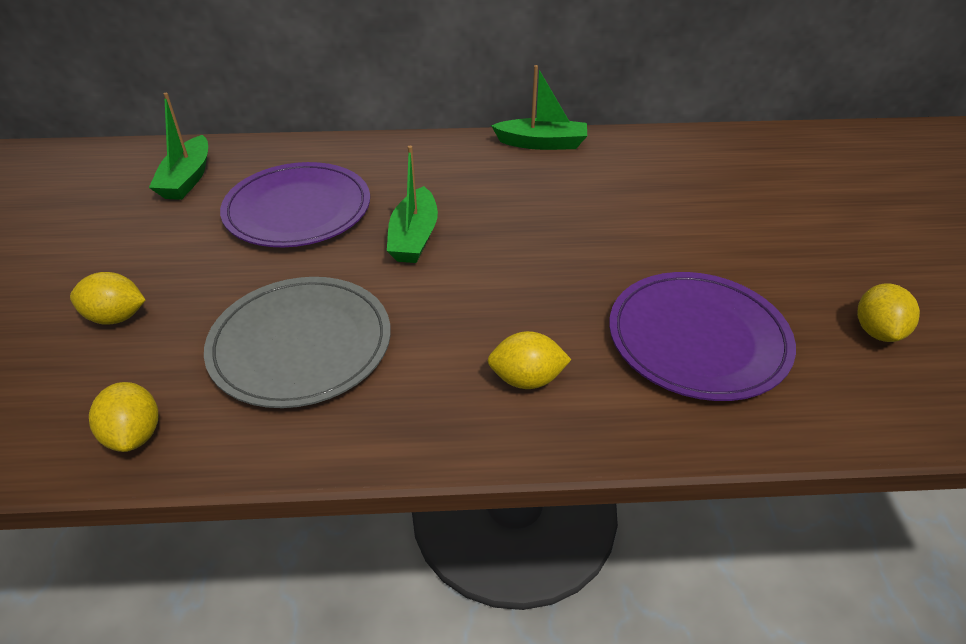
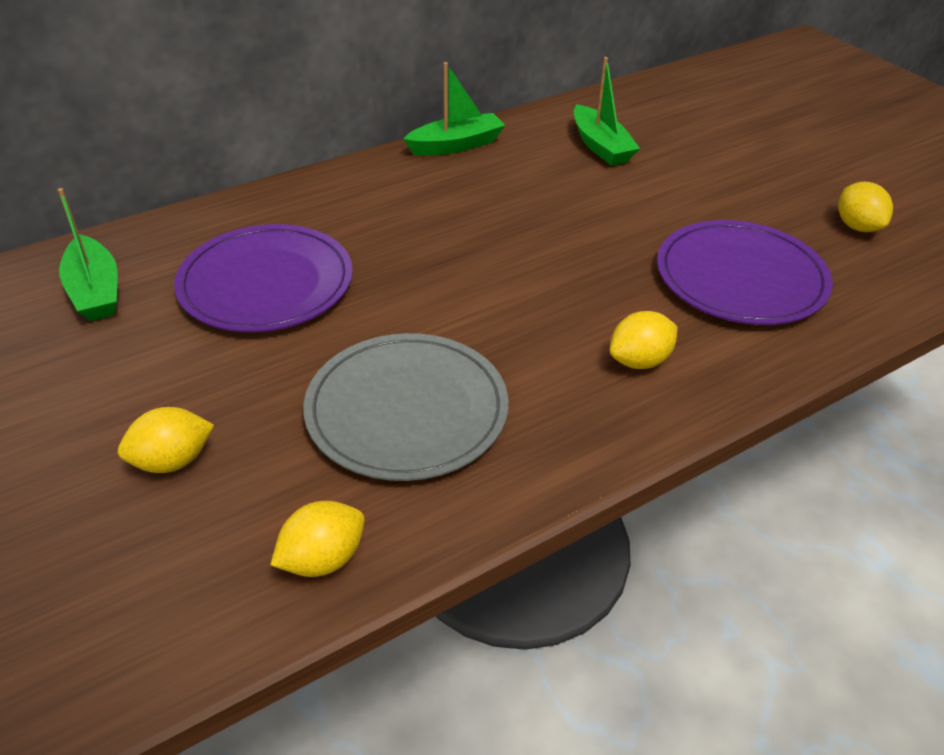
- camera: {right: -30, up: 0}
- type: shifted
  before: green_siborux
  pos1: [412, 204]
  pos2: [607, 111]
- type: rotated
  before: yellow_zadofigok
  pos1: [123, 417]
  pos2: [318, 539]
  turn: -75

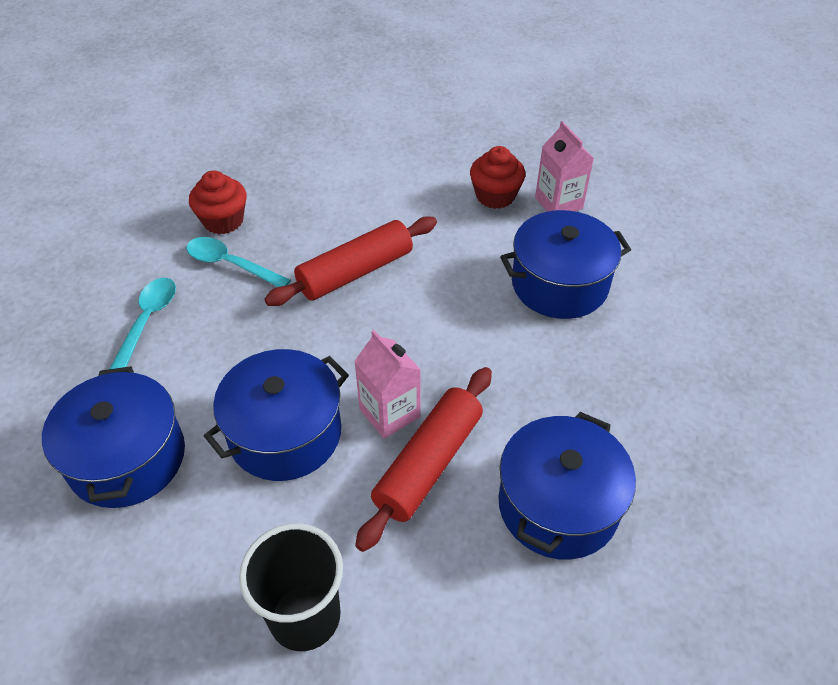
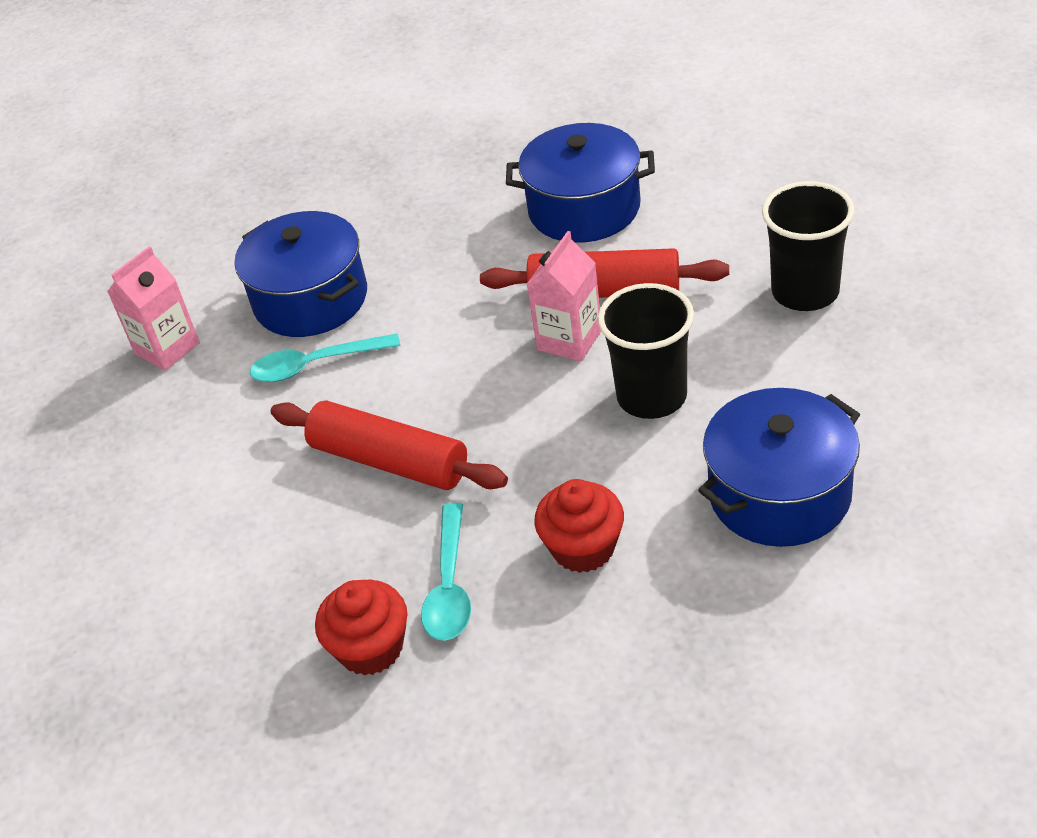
- camera: {right: -110, up: -5}
- type: shifted
  before: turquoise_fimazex
  pos1: [143, 323]
  pos2: [325, 357]
- type: shifted
  before: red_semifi
  pos1: [497, 177]
  pos2: [579, 526]
- type: swapped
  before: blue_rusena
  after: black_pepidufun
  pos1: [276, 415]
  pos2: [646, 351]

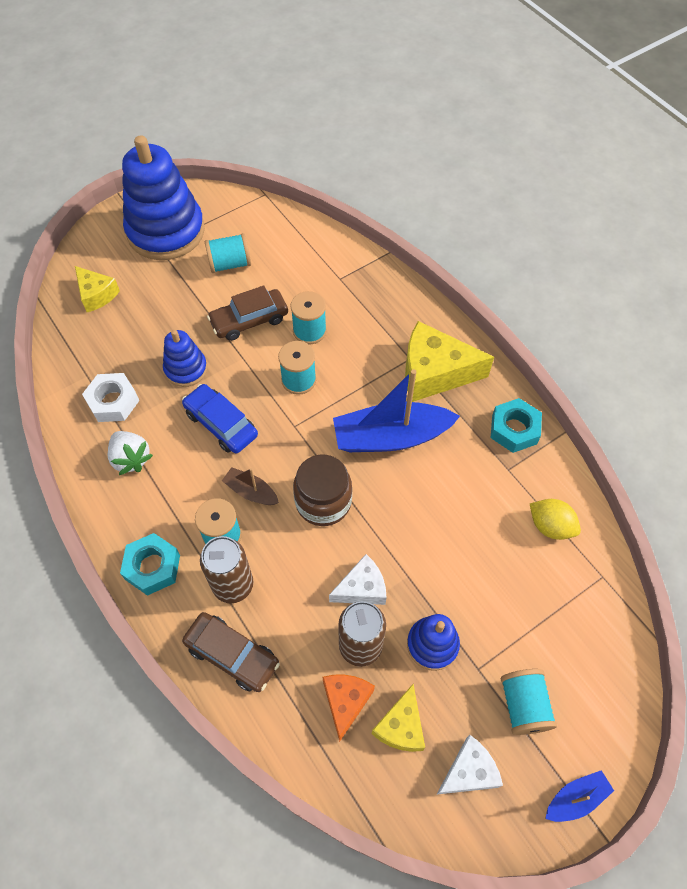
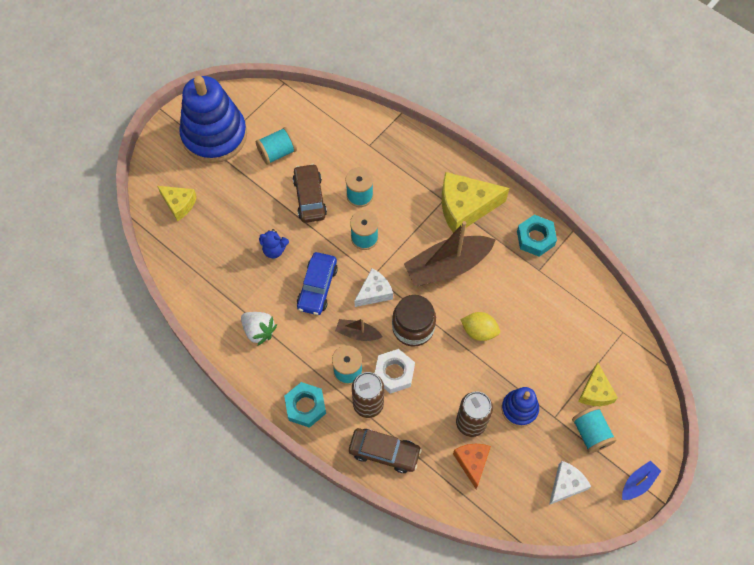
- camera: {right: -15, up: 5}
- type: shifted
  before: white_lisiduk
  pos1: [110, 397]
  pos2: [394, 371]
- type: shifted
  before: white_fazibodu
  pos1: [358, 579]
  pos2: [373, 287]
- type: shifted
  before: yellow_fazibodu
  pos1: [398, 718]
  pos2: [598, 384]
- type: shifted
  before: yellow_zadofigok
  pos1: [555, 519]
  pos2: [480, 326]
- type: swapped
  before: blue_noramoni
  after: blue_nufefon
  pos1: [185, 358]
  pos2: [274, 243]
- type: repainted
  before: blue_siborux
  after: brown_siborux
  pos1: [396, 410]
  pos2: [450, 253]
- type: rotated
  before: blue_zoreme
  pos1: [220, 418]
  pos2: [317, 283]
  turn: -105
- type: rotated
  before: brown_zoreme
  pos1: [247, 313]
  pos2: [310, 193]
  turn: 120

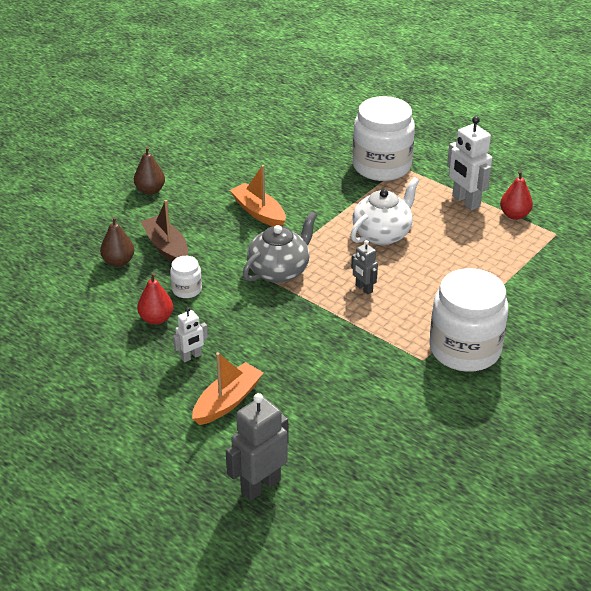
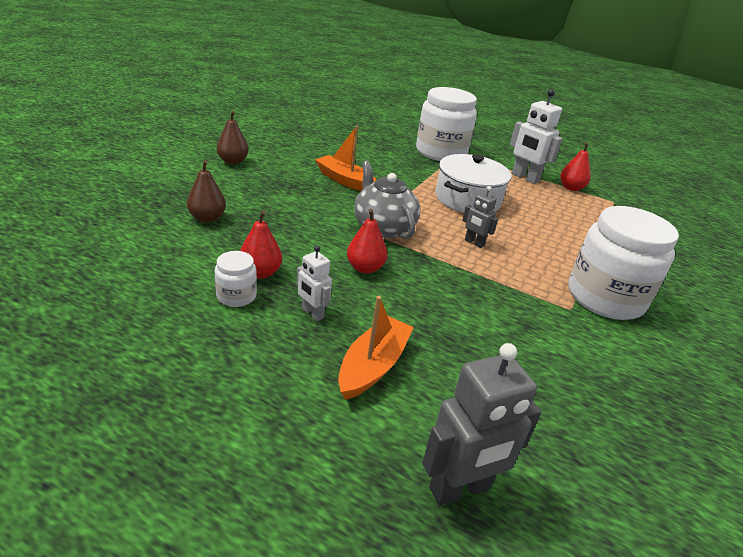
- camera: {right: -15, up: -5}
- type: gone
  before: brown_siborux
  pos1: [164, 231]
- type: new
  after: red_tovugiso
  pos2: [367, 241]
- type: shifted
  before: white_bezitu
  pos1: [186, 277]
  pos2: [236, 279]
- type: swapped
  before: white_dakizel
  after: white_rusena
  pos1: [385, 211]
  pos2: [473, 183]
- type: rotated
  before: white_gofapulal
  pos1: [190, 334]
  pos2: [314, 283]
  turn: 90
- type: rotated
  before: grey_gofapulal
  pos1: [257, 447]
  pos2: [481, 424]
  turn: -150
- type: rotated
  before: grey_dakizel
  pos1: [280, 247]
  pos2: [387, 199]
  turn: -60

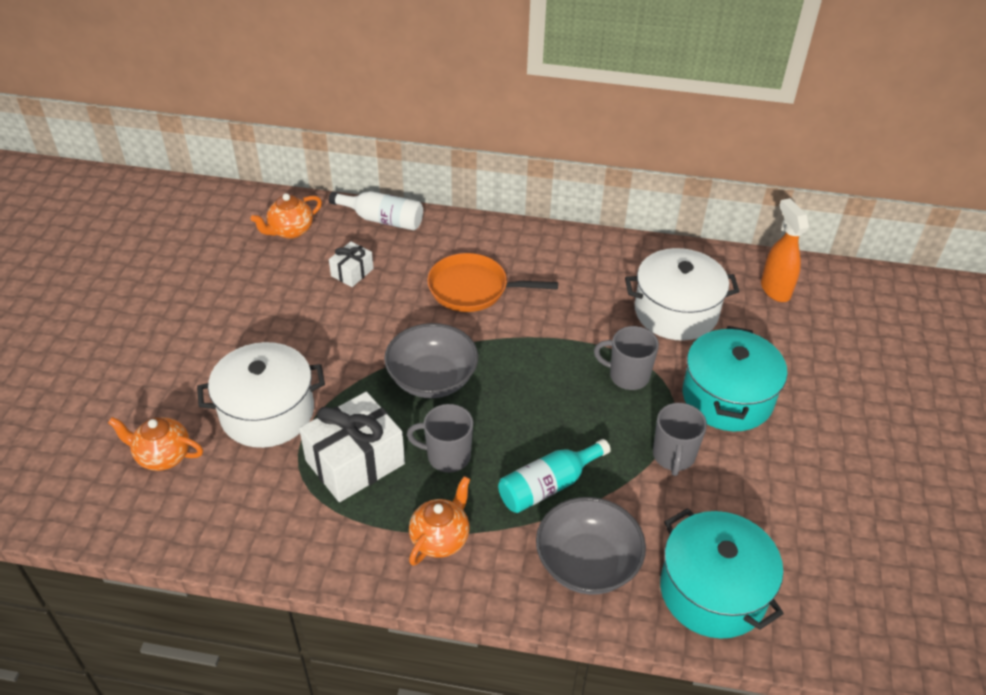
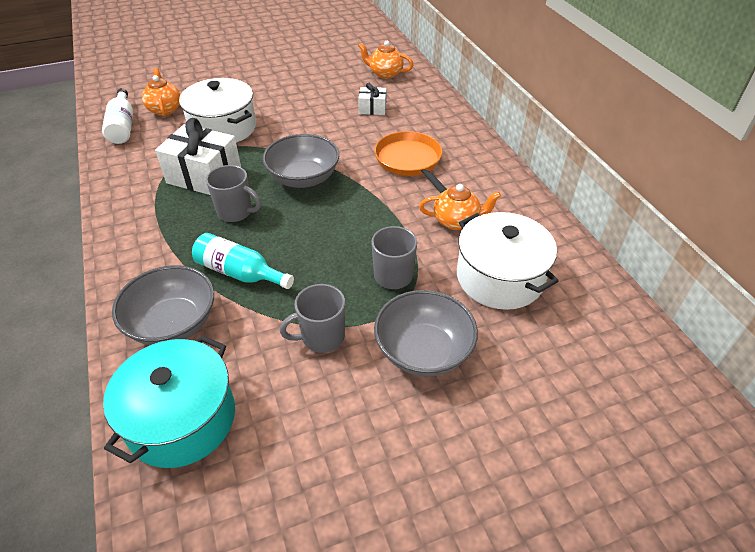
- camera: {right: 60, up: 0}
- type: gone
  before: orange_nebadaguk
  pos1: [785, 250]
- type: shifted
  before: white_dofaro
  pos1: [376, 210]
  pos2: [117, 116]
- type: shifted
  before: orange_dakizel
  pos1: [439, 521]
  pos2: [460, 207]
- type: swapped
  before: turquoise_rusena
  after: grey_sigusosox
  pos1: [735, 378]
  pos2: [426, 333]
- type: rotated
  before: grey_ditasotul
  pos1: [440, 438]
  pos2: [233, 193]
  turn: 135

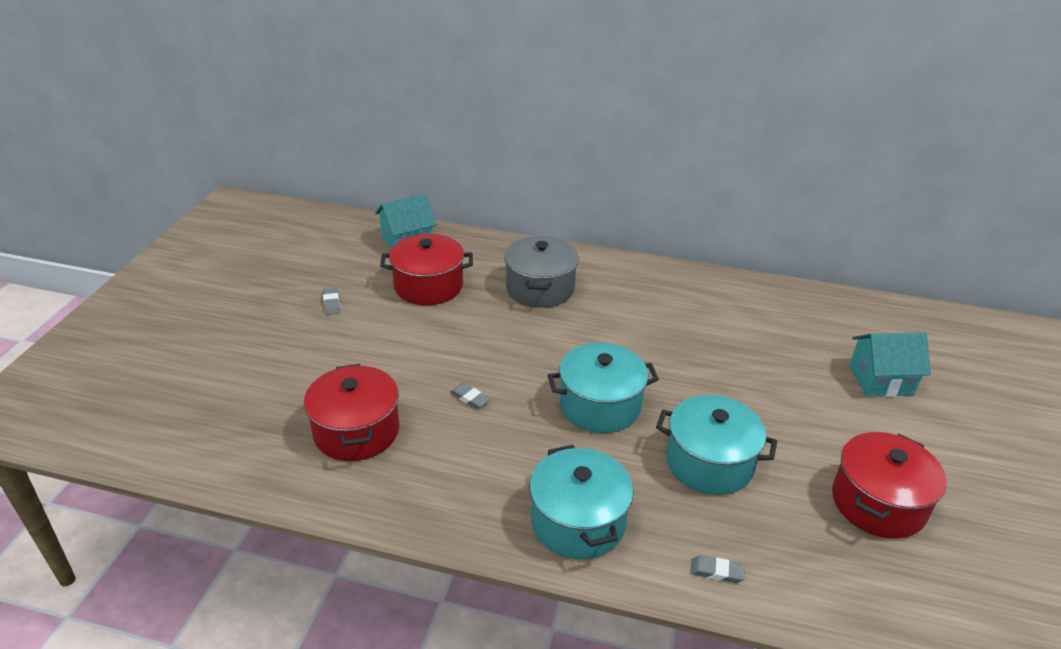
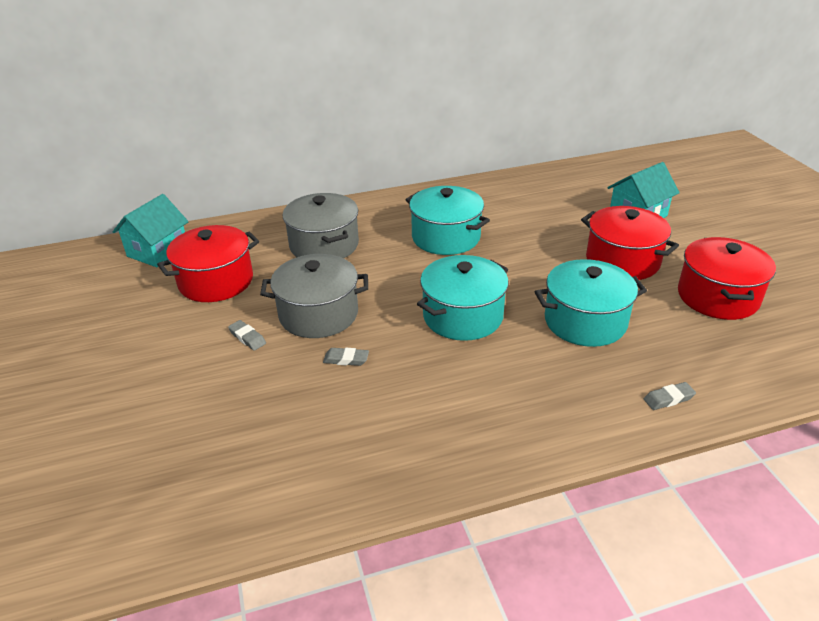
- camera: {right: -30, up: 0}
- type: new
  after: grey_rusena
  pos2: [314, 296]
- type: shifted
  before: red_rusena
  pos1: [351, 412]
  pos2: [630, 243]
- type: shifted
  before: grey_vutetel
  pos1: [331, 301]
  pos2: [247, 335]
- type: shifted
  before: turquoise_rusena
  pos1: [582, 502]
  pos2: [448, 220]

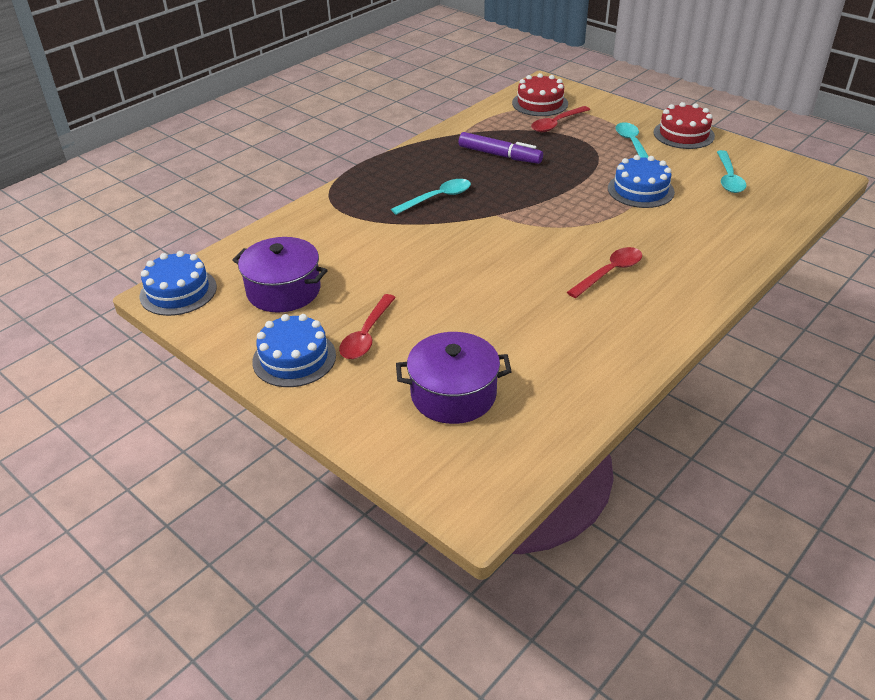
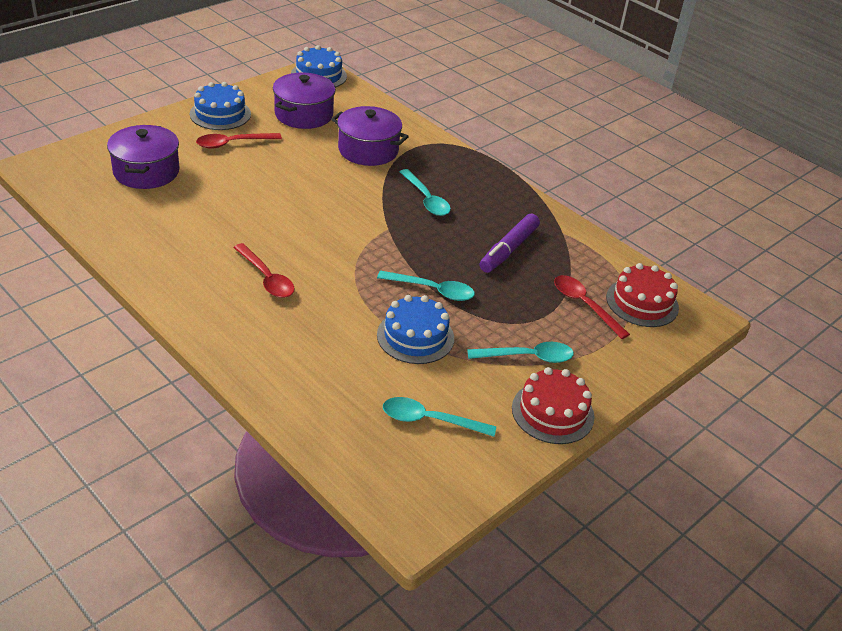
- camera: {right: 90, up: 0}
- type: new
  after: purple_rusena
  pos2: [370, 136]
- type: new
  after: turquoise_fimazex
  pos2: [426, 286]
- type: rotated
  before: red_fimazex
  pos1: [367, 326]
  pos2: [239, 141]
  turn: -45

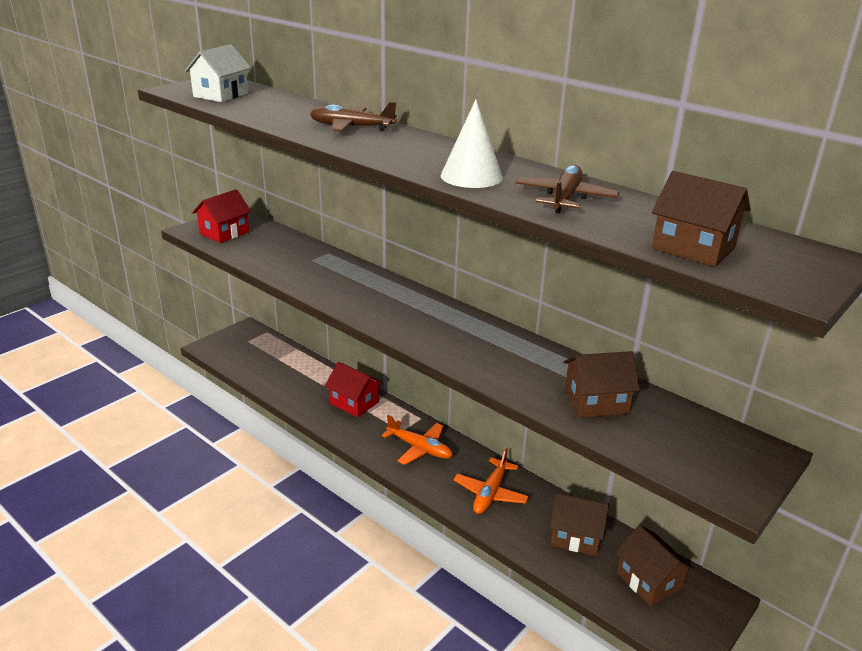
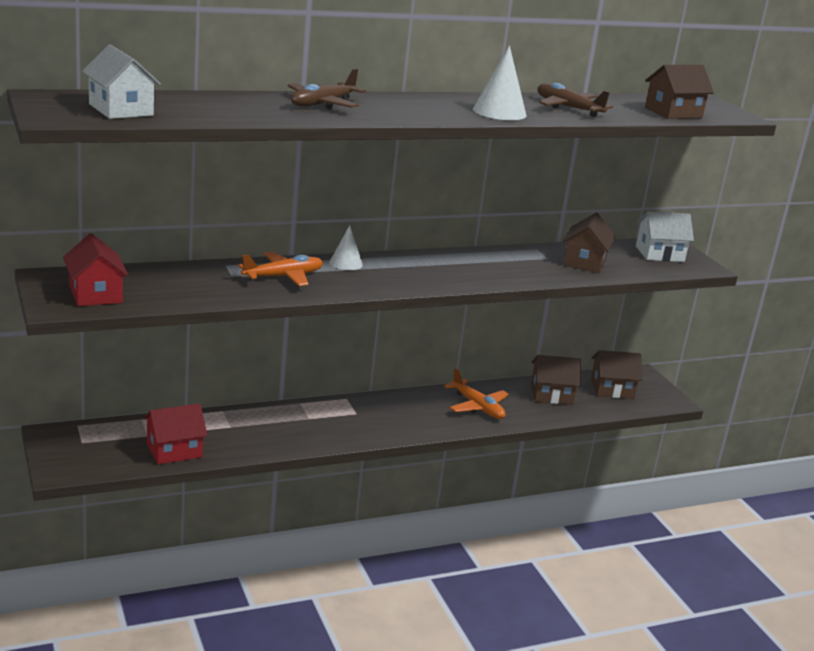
- camera: {right: -65, up: -5}
- type: new
  after: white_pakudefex
  pos2: [346, 247]
- type: new
  after: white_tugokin
  pos2: [665, 236]
- type: shifted
  before: red_tugokin
  pos1: [354, 389]
  pos2: [175, 434]
- type: shifted
  before: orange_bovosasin
  pos1: [417, 440]
  pos2: [280, 269]
- type: rotated
  before: brown_tugokin
  pos1: [579, 524]
  pos2: [556, 380]
  turn: 45

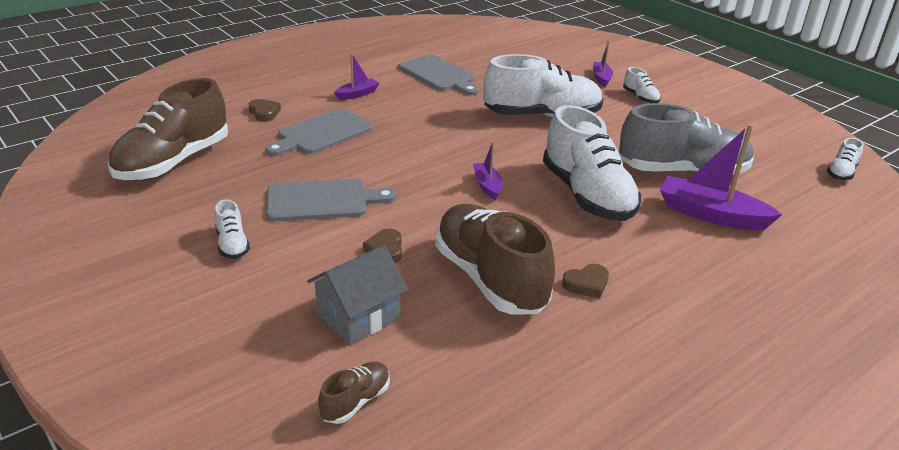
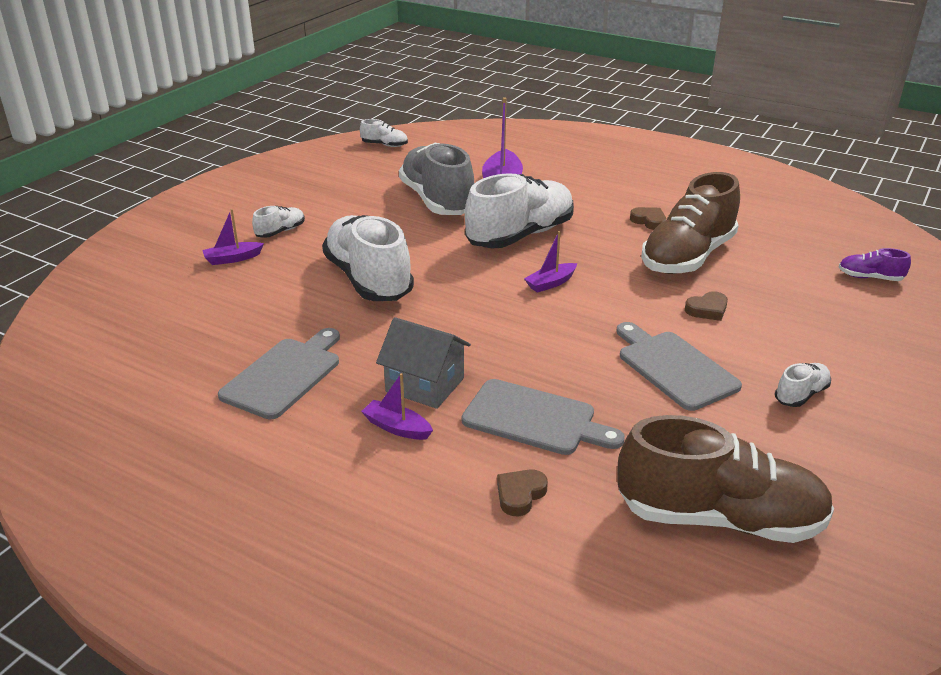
- camera: {right: -110, up: 0}
- type: shifted
  before: grey_tugokin
  pos1: [357, 295]
  pos2: [423, 363]
- type: repainted
  before: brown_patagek
  after: purple_patagek
  pos1: [354, 393]
  pos2: [875, 264]

